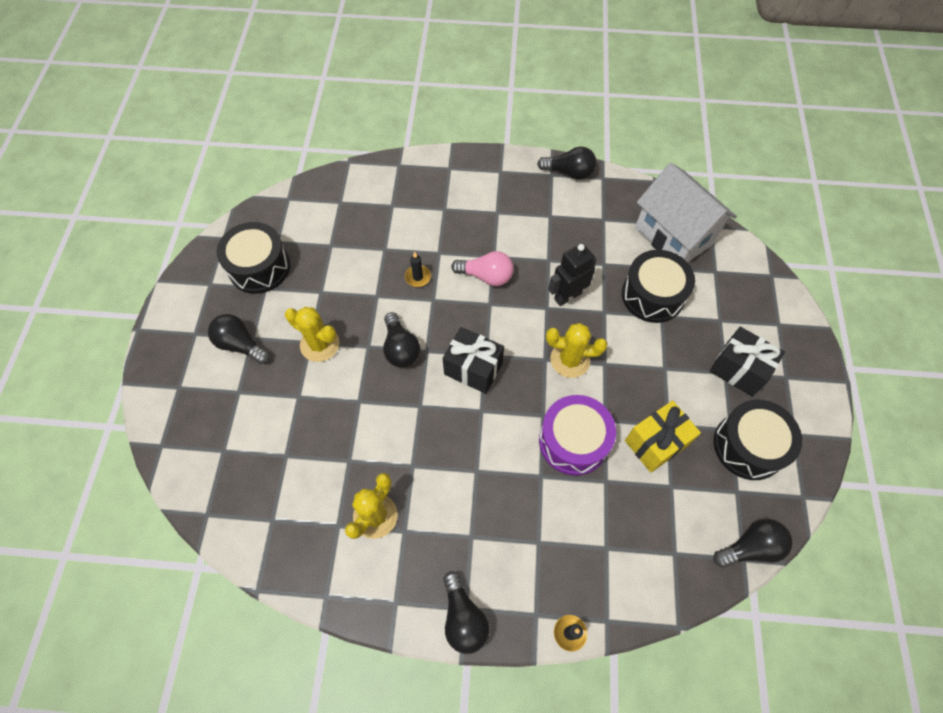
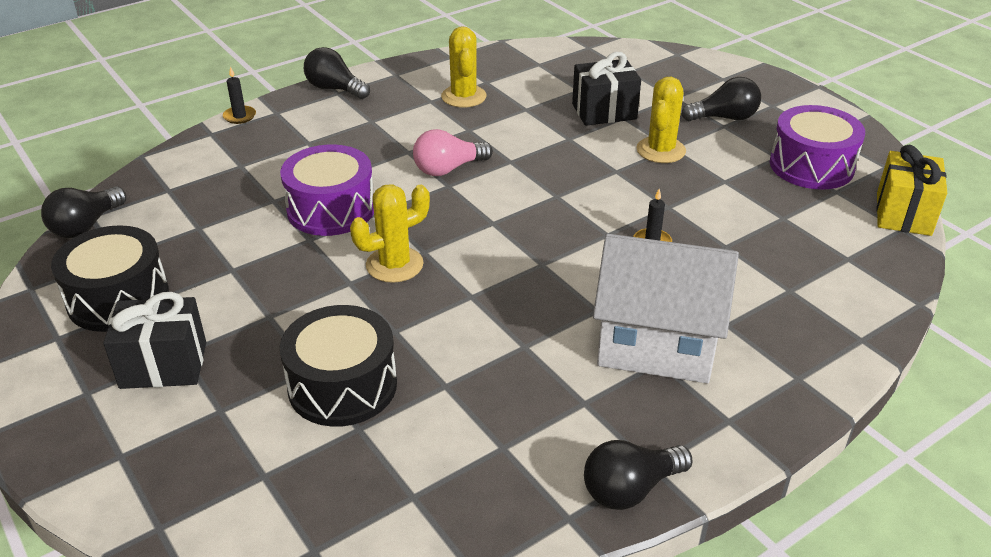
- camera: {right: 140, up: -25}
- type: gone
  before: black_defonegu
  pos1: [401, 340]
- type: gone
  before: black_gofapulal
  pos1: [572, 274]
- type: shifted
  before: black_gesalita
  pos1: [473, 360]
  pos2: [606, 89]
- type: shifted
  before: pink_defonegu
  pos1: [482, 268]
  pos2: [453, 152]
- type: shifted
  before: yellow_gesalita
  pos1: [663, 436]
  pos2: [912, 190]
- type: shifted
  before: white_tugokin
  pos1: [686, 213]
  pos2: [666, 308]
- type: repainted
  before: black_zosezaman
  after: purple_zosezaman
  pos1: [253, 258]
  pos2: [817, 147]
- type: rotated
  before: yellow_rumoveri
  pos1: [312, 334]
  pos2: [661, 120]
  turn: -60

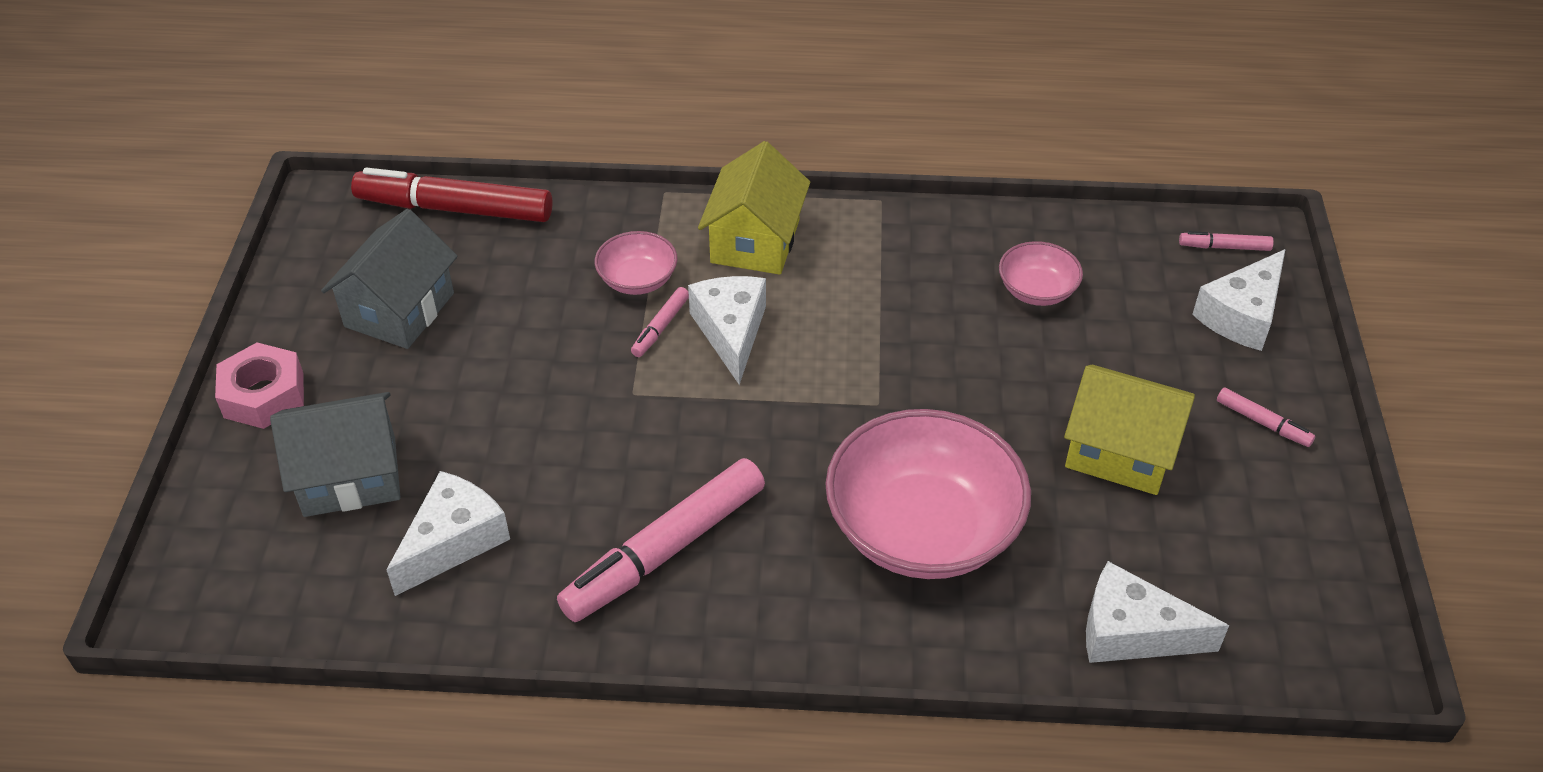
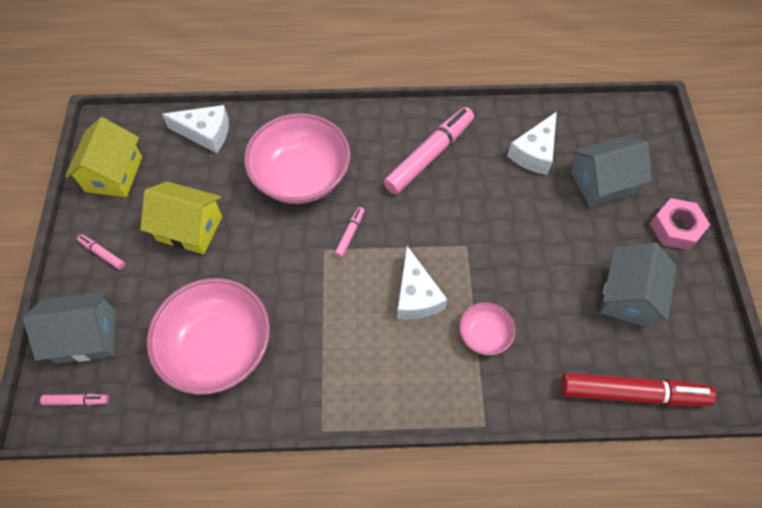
- camera: {right: 175, up: 15}
- type: shifted
  before: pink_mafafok
  pos1: [660, 322]
  pos2: [349, 232]
- type: shifted
  before: yellow_tugokin
  pos1: [754, 208]
  pos2: [103, 157]
- type: swapped
  before: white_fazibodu
  after: grey_tugokin
  pos1: [1239, 300]
  pos2: [69, 327]
- type: scaled
  before: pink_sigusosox
  pos1: [1041, 273]
  pos2: [208, 336]
  scale: 2.1

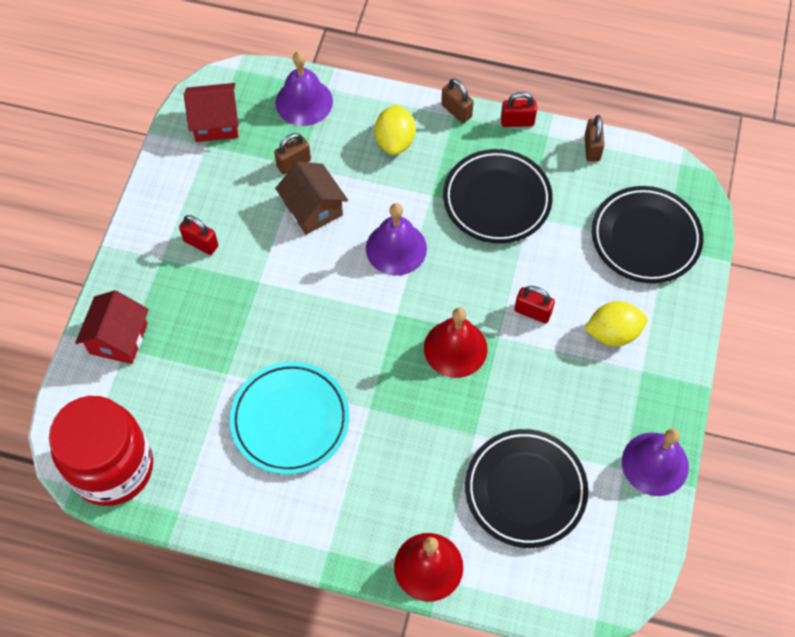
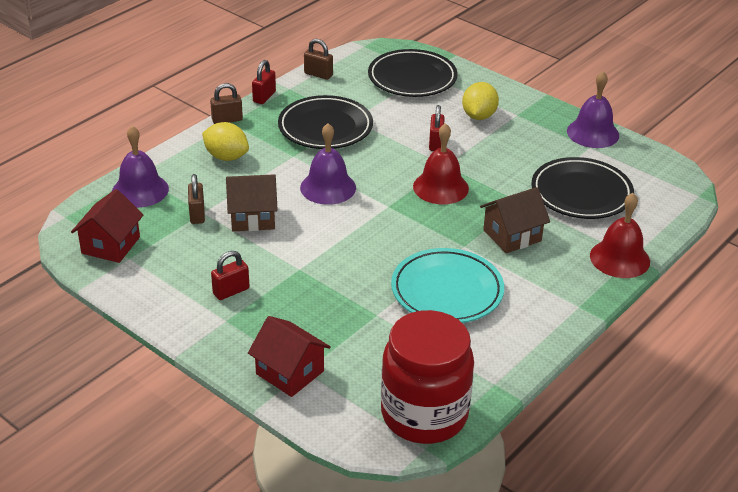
- camera: {right: -65, up: -25}
- type: new
  after: brown_tugokin
  pos2: [515, 220]
- type: rotated
  before: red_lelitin
  pos1: [534, 304]
  pos2: [437, 128]
  turn: -45

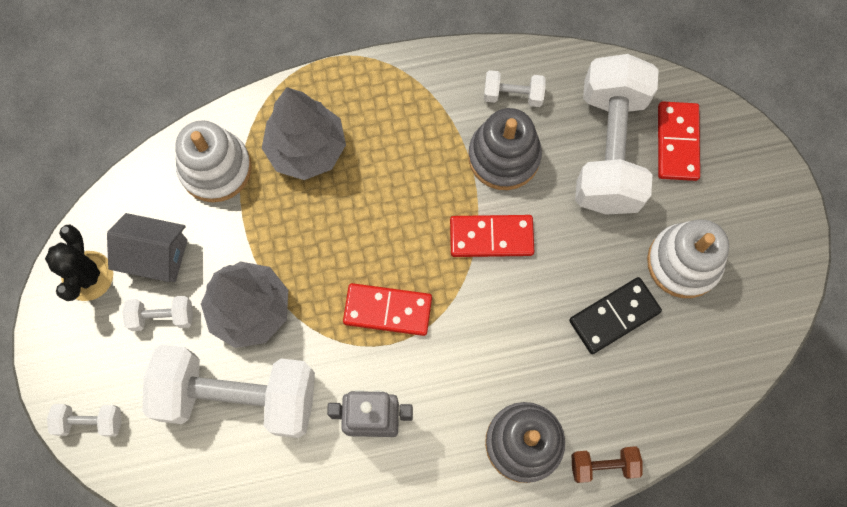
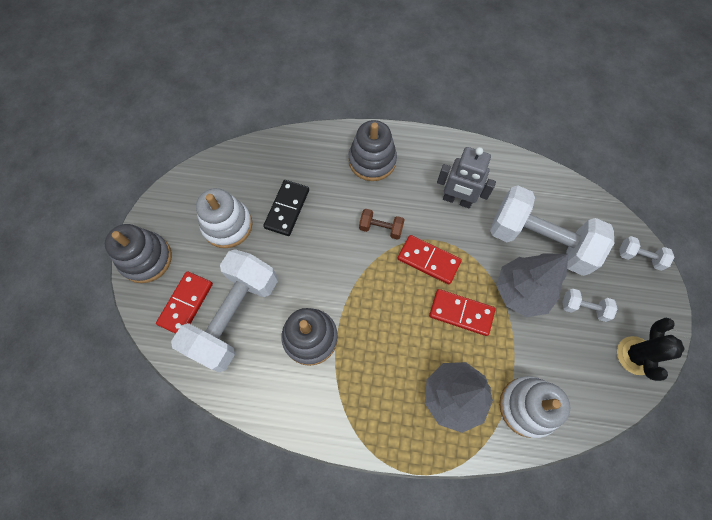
- camera: {right: -160, up: -5}
- type: gone
  before: grey_tugokin
  pos1: [147, 247]
- type: gone
  before: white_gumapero
  pos1: [515, 88]
- type: new
  after: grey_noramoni
  pos2: [138, 253]
- type: shifted
  before: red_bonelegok
  pos1: [492, 236]
  pos2: [462, 312]
- type: shifted
  before: brown_gumapero
  pos1: [607, 464]
  pos2: [381, 224]
- type: rotated
  before: black_bonelegok
  pos1: [615, 315]
  pos2: [286, 208]
  turn: -60

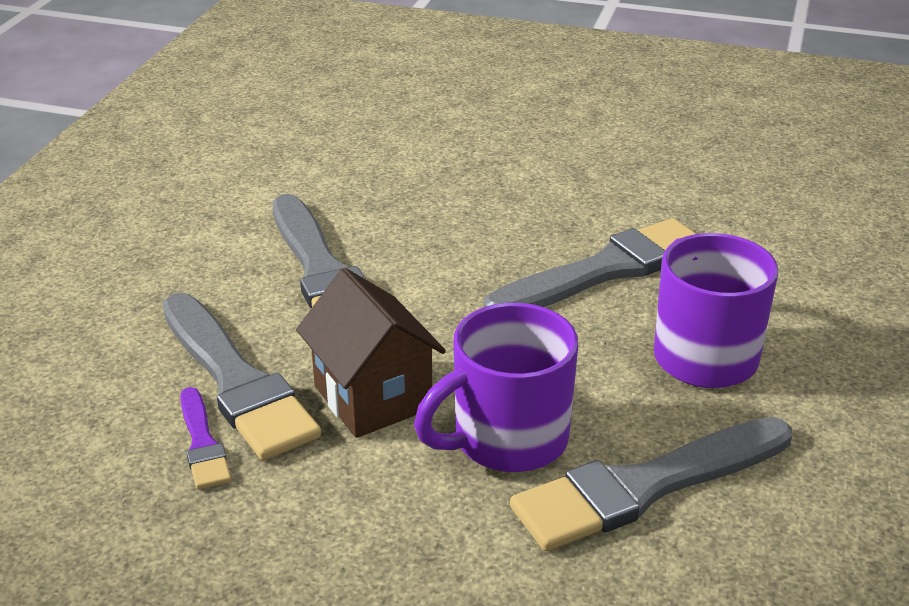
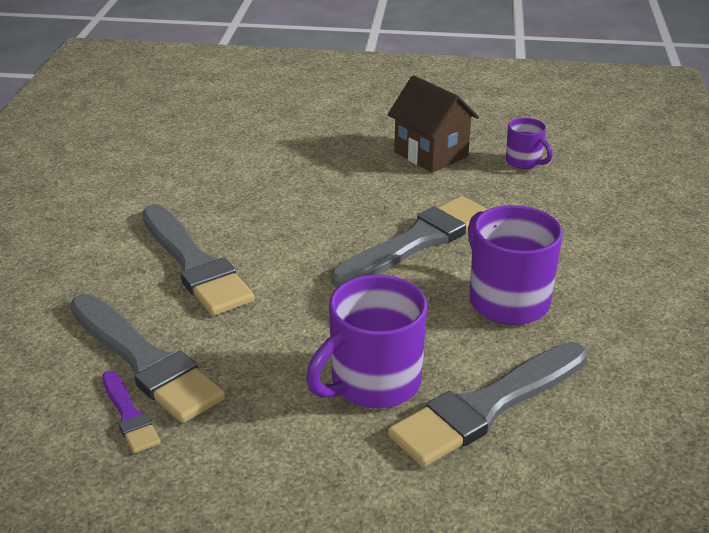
- camera: {right: -10, up: 0}
- type: new
  after: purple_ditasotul
  pos2: [529, 143]
- type: shifted
  before: brown_tugokin
  pos1: [371, 353]
  pos2: [433, 124]

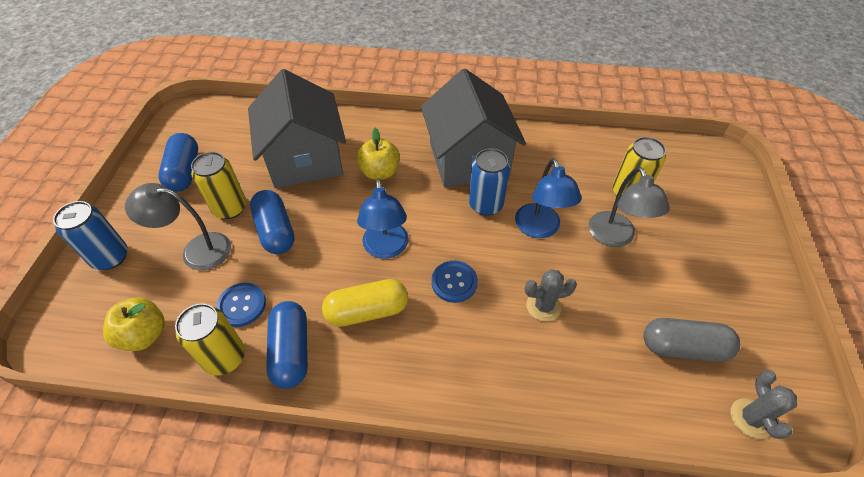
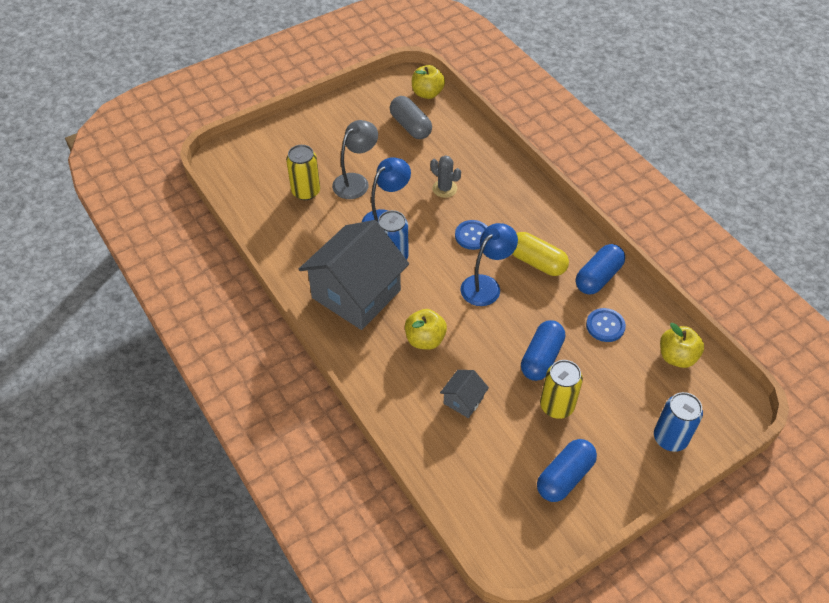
- camera: {right: -130, up: 0}
- type: gone
  before: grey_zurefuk
  pos1: [178, 227]
- type: gone
  before: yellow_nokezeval
  pos1: [210, 339]
- type: swapped
  before: grey_rumoveri
  after: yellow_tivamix
  pos1: [764, 404]
  pos2: [428, 82]
- type: scaled
  before: grey_tugokin
  pos1: [297, 128]
  pos2: [464, 394]
  scale: 0.42

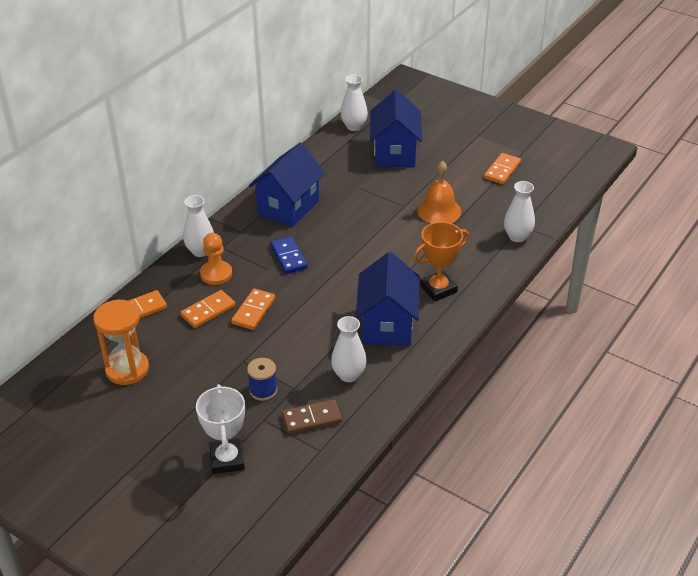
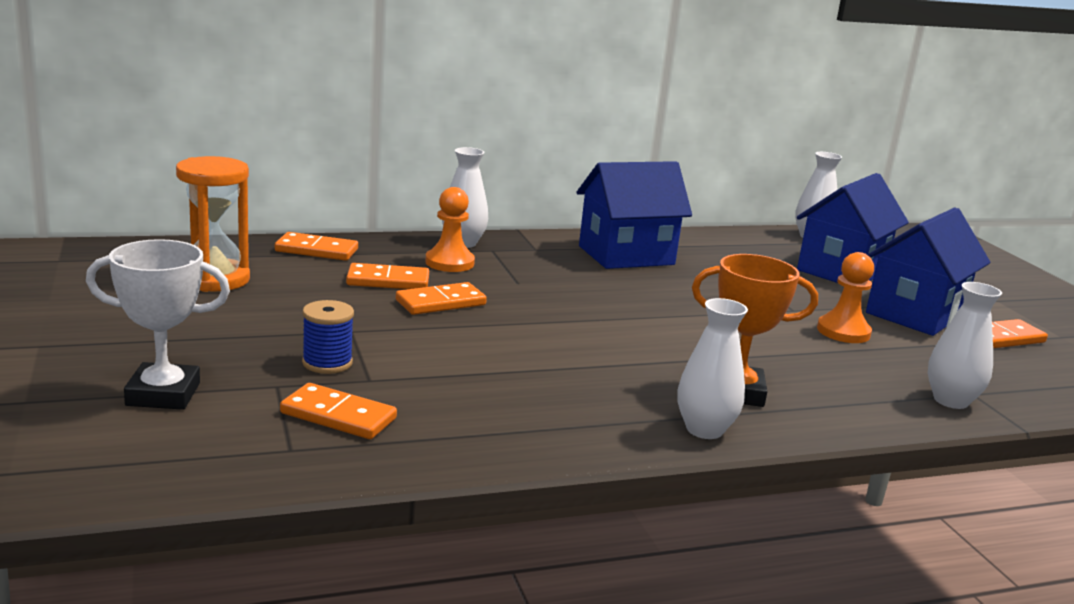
- camera: {right: 35, up: -20}
- type: gone
  before: blue_bonelegok
  pos1: [288, 255]
- type: shifted
  before: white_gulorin
  pos1: [349, 349]
  pos2: [712, 368]
- type: shifted
  before: blue_tugokin
  pos1: [388, 299]
  pos2: [928, 271]
- type: swapped
  before: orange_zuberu
  after: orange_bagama
  pos1: [439, 192]
  pos2: [845, 297]
- type: repainted
  before: brown_bonelegok
  after: orange_bonelegok
  pos1: [312, 416]
  pos2: [338, 411]
- type: rotated
  before: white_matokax
  pos1: [220, 429]
  pos2: [158, 324]
  turn: 60

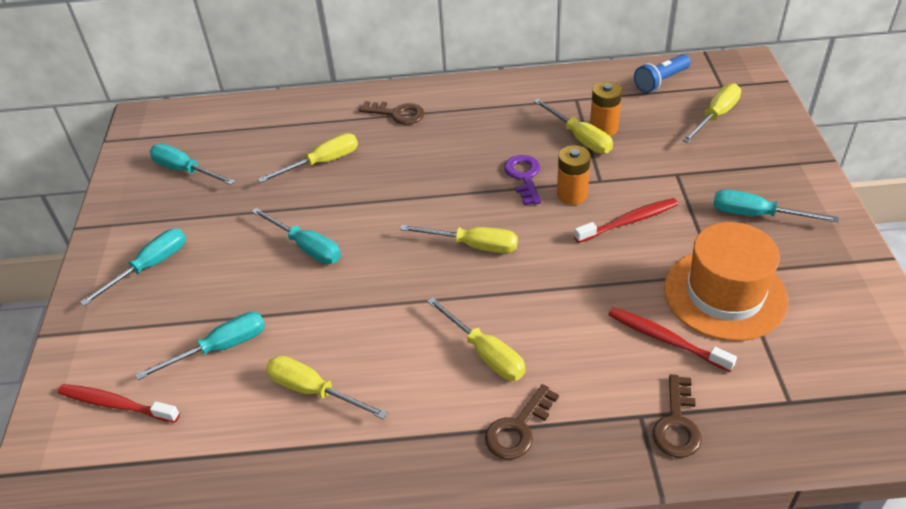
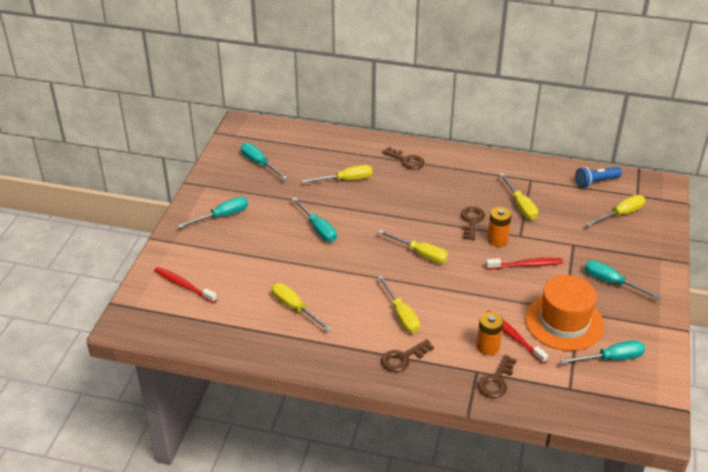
- camera: {right: 15, up: -5}
- type: shifted
  before: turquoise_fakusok
  pos1: [200, 346]
  pos2: [603, 352]
- type: shifted
  before: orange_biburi
  pos1: [606, 108]
  pos2: [490, 334]
- type: repainted
  before: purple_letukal
  after: brown_letukal
  pos1: [522, 180]
  pos2: [473, 223]

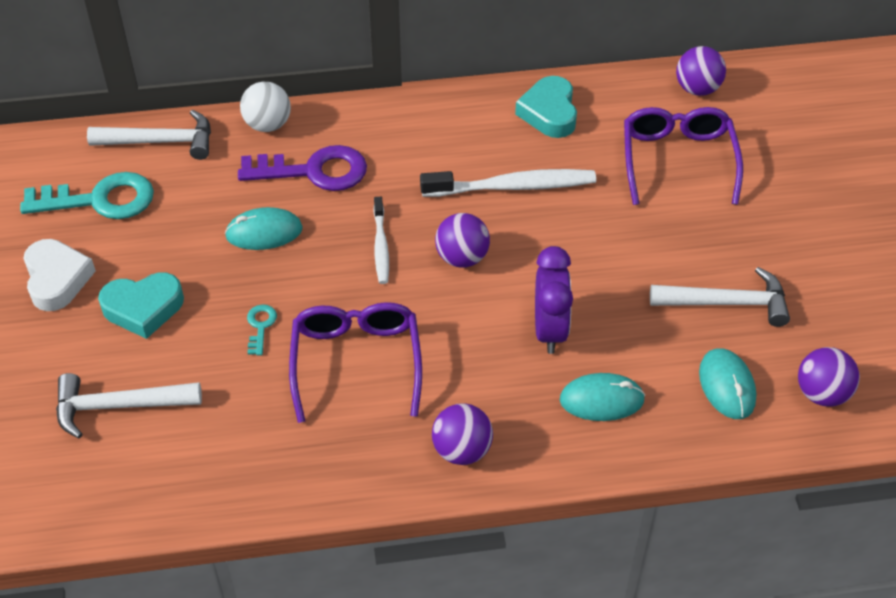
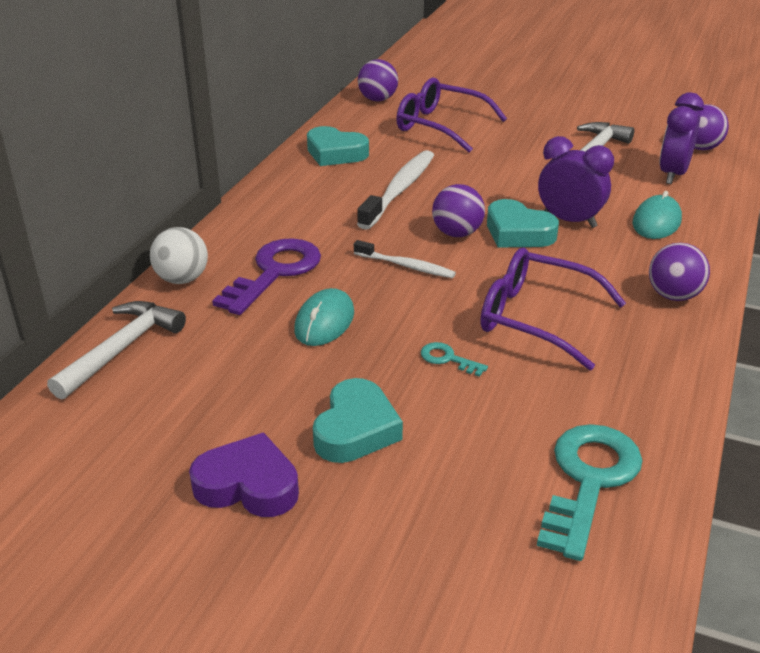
- camera: {right: -60, up: -15}
- type: gone
  before: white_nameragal
  pos1: [129, 406]
- type: new
  after: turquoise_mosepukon
  pos2: [523, 223]
- type: shifted
  before: turquoise_letukal
  pos1: [87, 195]
  pos2: [590, 492]
- type: swapped
  before: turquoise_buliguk
  after: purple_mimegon
  pos1: [727, 383]
  pos2: [681, 138]
- type: repainted
  before: white_mosepukon
  after: purple_mosepukon
  pos1: [59, 275]
  pos2: [244, 474]

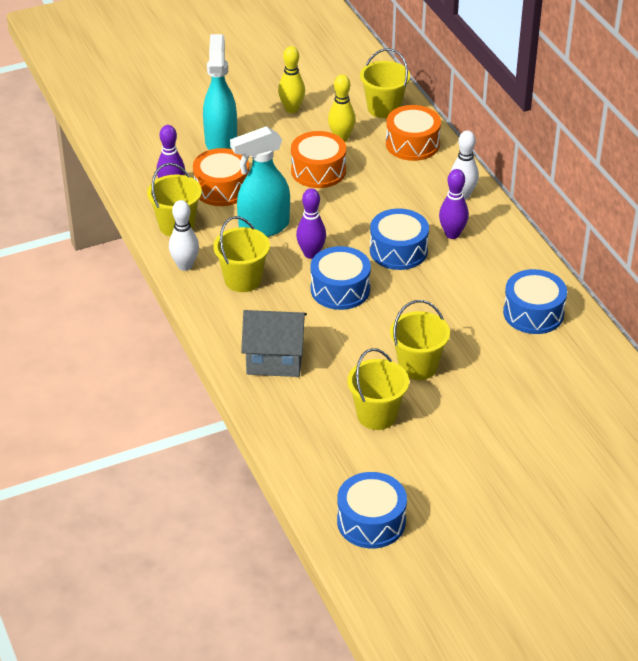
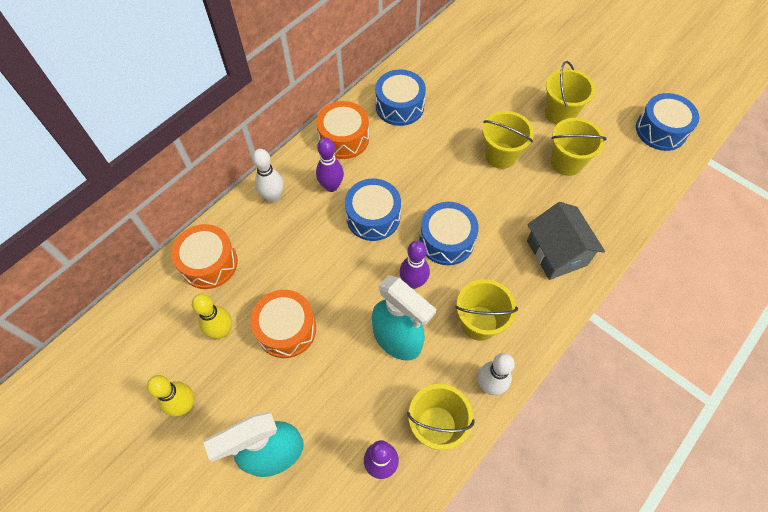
- camera: {right: -115, up: 20}
- type: shifted
  before: orange_zosezaman
  pos1: [221, 177]
  pos2: [342, 130]
- type: shifted
  before: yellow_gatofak
  pos1: [385, 83]
  pos2: [570, 93]

